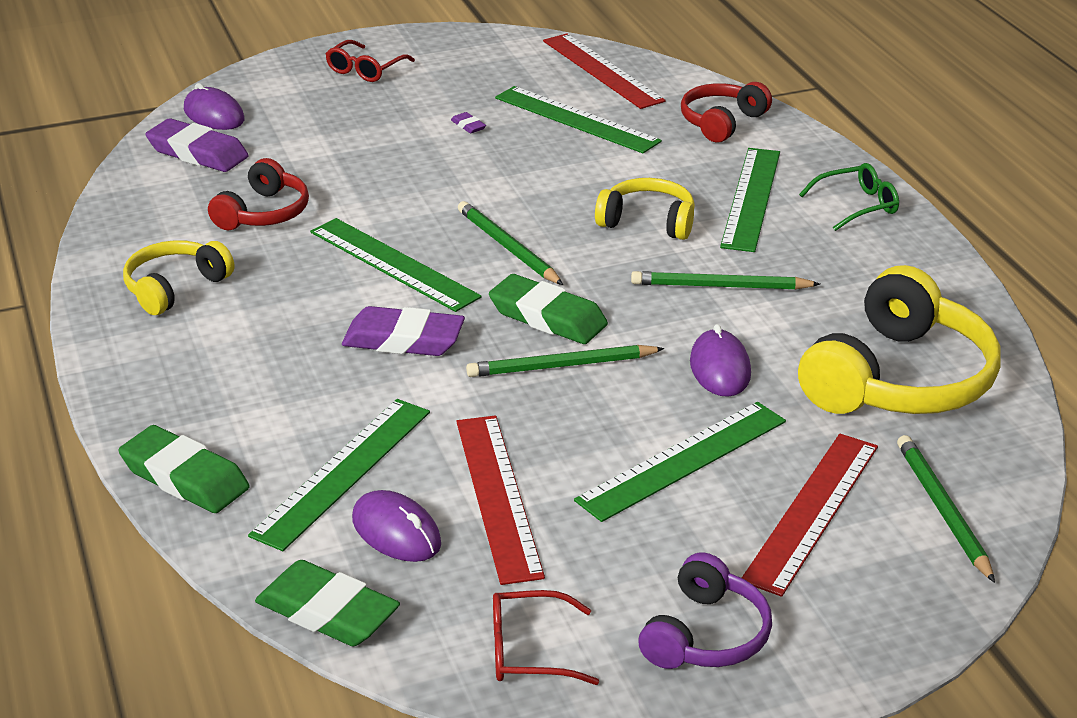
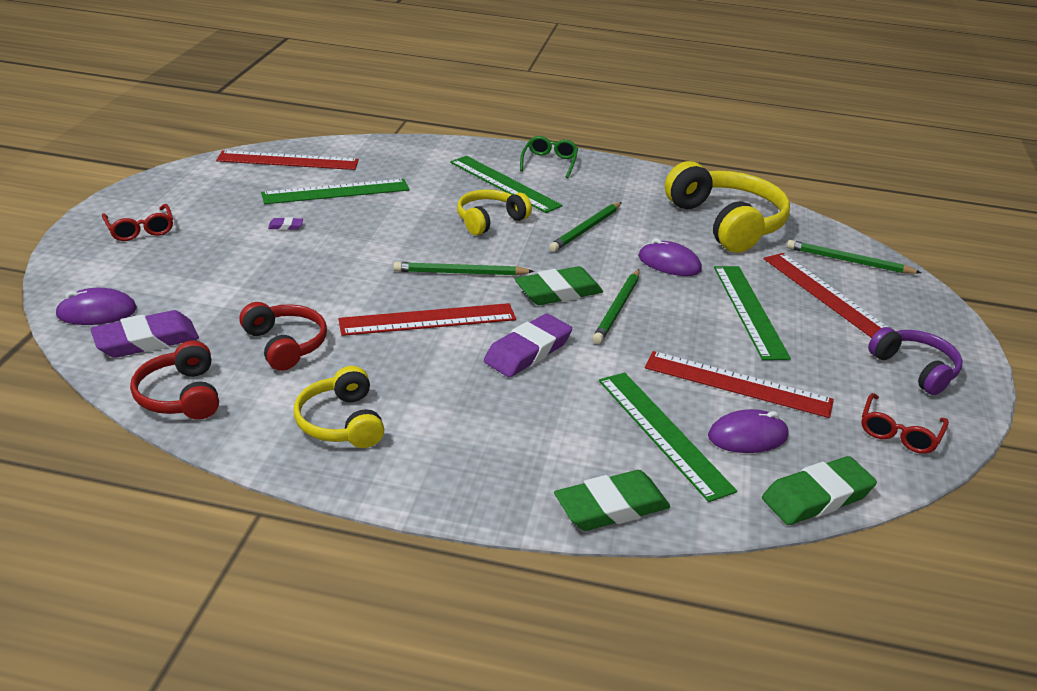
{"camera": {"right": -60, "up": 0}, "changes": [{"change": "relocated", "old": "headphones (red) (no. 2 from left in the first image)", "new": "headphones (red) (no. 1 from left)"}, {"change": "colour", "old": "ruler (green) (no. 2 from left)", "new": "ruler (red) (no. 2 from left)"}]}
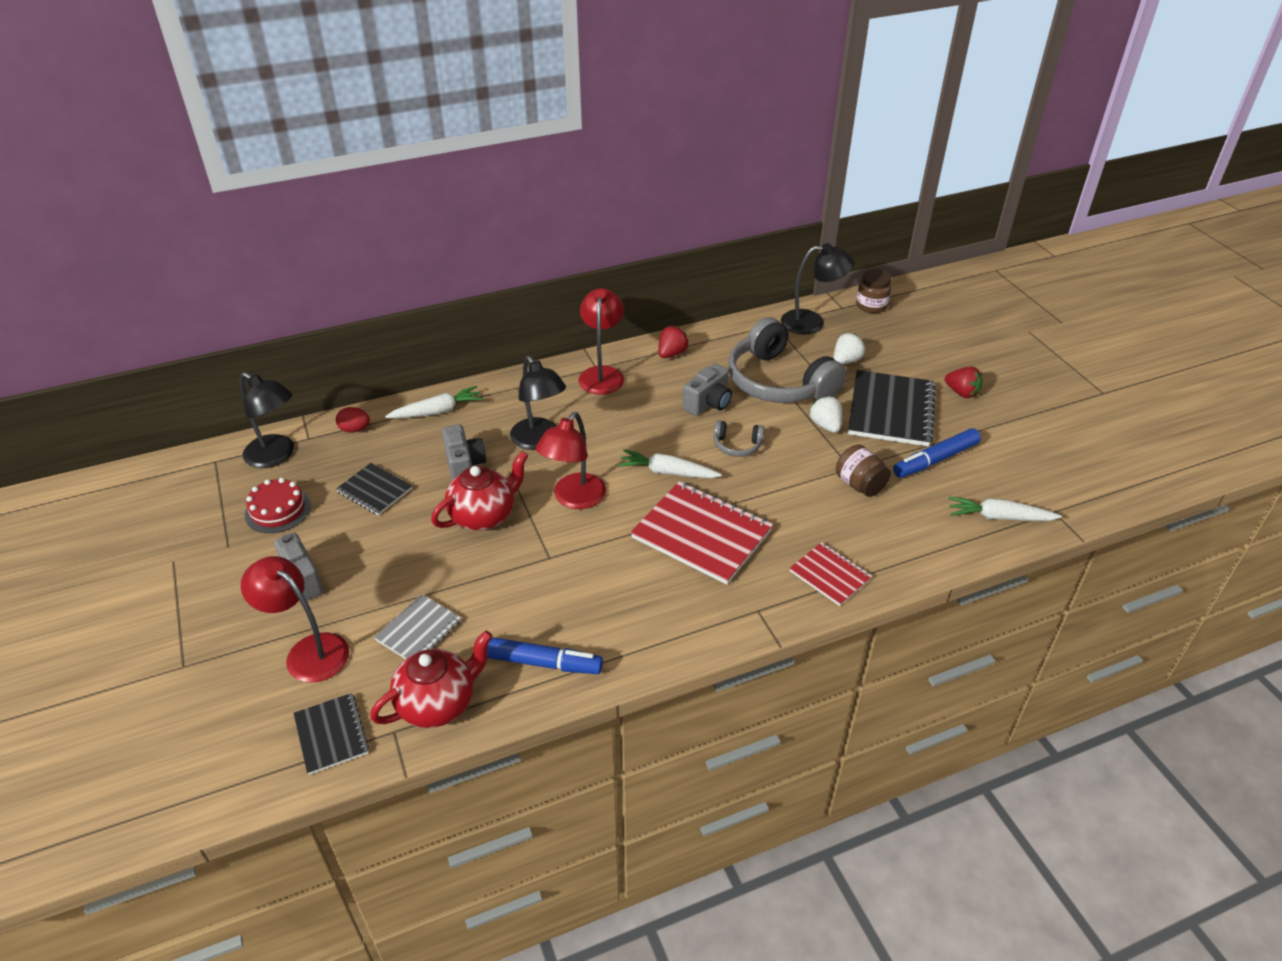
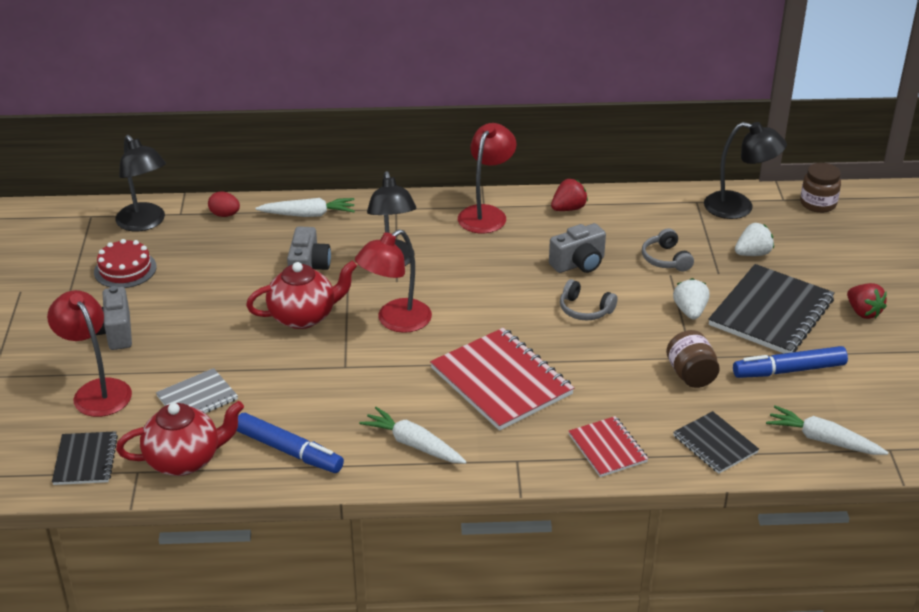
{"camera": {"right": 20, "up": -5}, "changes": [{"change": "relocated", "old": "notebook (black) (no. 2 from left)"}, {"change": "relocated", "old": "carrot (white) (no. 2 from left)"}, {"change": "size", "old": "headphones (grey) (no. 2 from left)", "factor": 0.43}]}
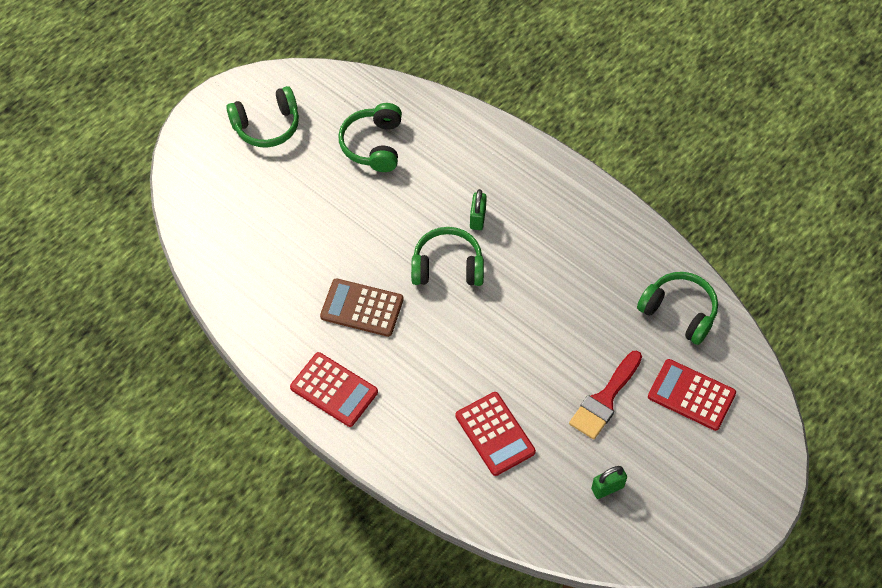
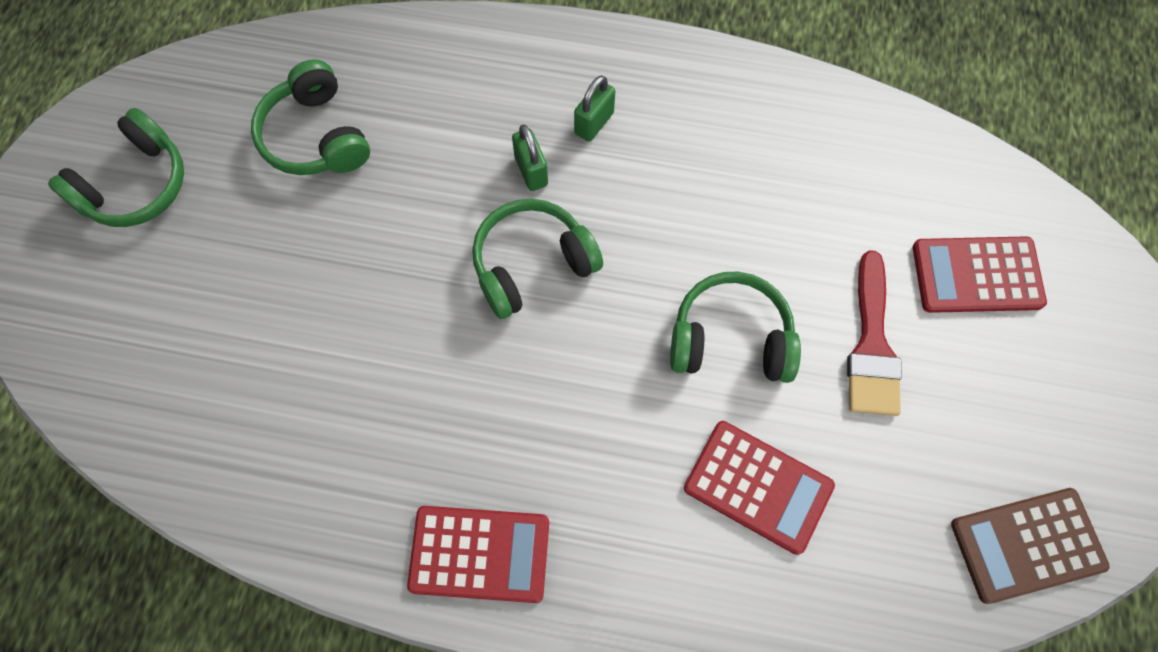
{"camera": {"right": -30, "up": 10}, "changes": [{"change": "relocated", "old": "calculator (brown)"}, {"change": "relocated", "old": "padlock (green) (no. 2 from left)"}, {"change": "relocated", "old": "headphones (green) (no. 4 from left)"}]}
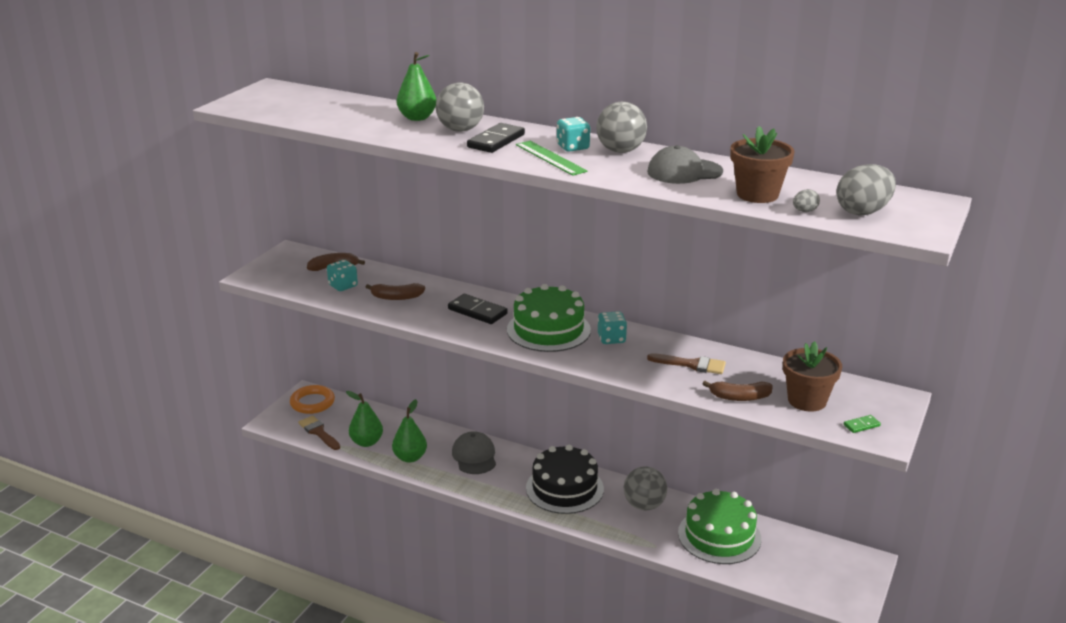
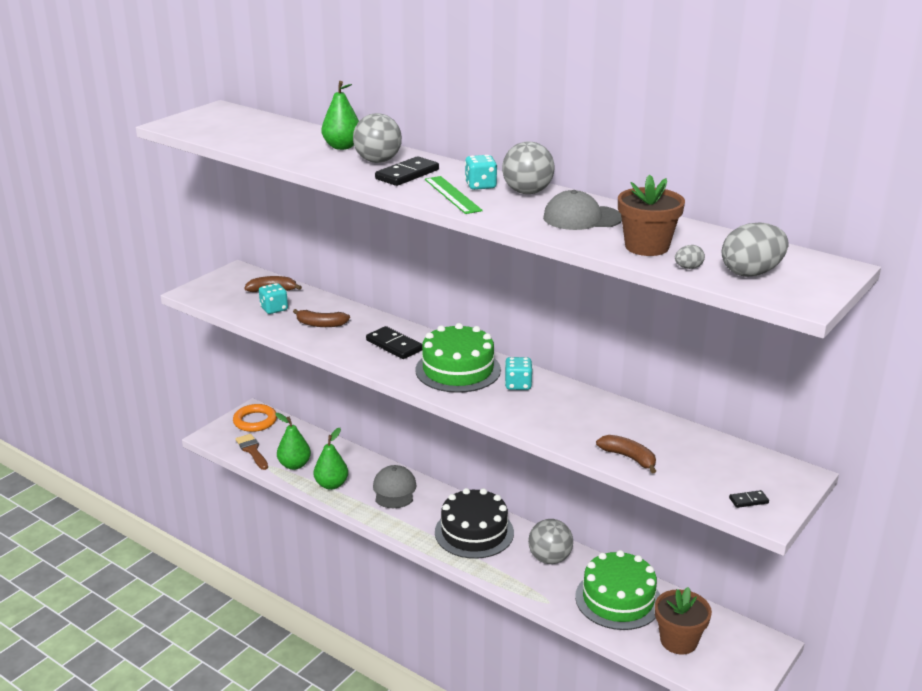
{"camera": {"right": 10, "up": 0}, "changes": [{"change": "missing", "old": "brush (brown) (no. 2 from left)"}, {"change": "relocated", "old": "flower pot (brown) (no. 2 from left)"}, {"change": "colour", "old": "domino (green)", "new": "domino (black) (no. 3 from left)"}, {"change": "spun", "old": "banana (brown) (no. 3 from left)", "degrees": -150}]}
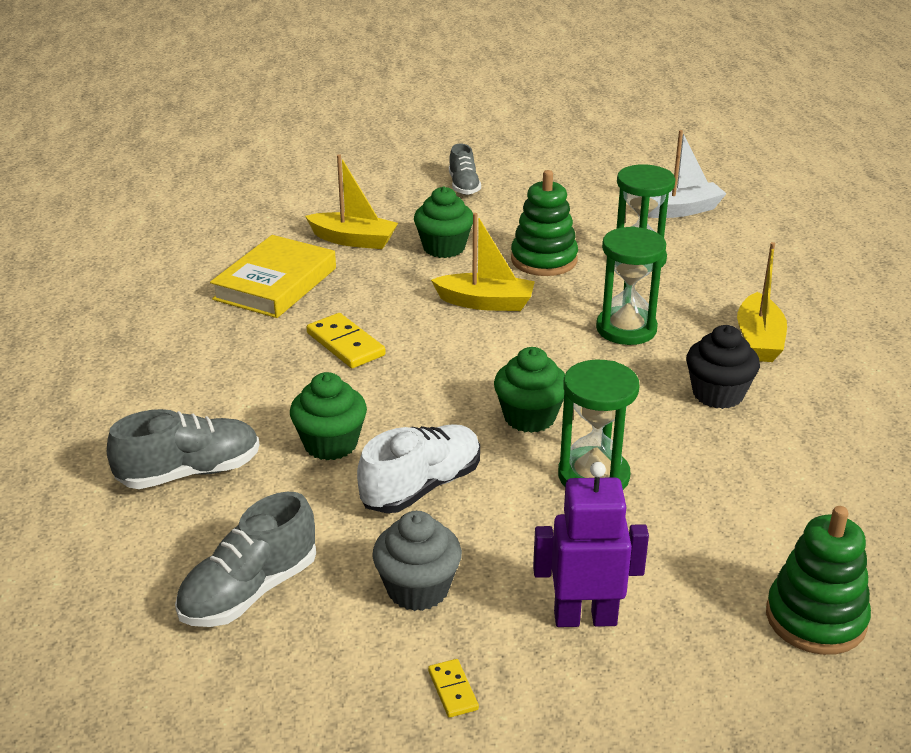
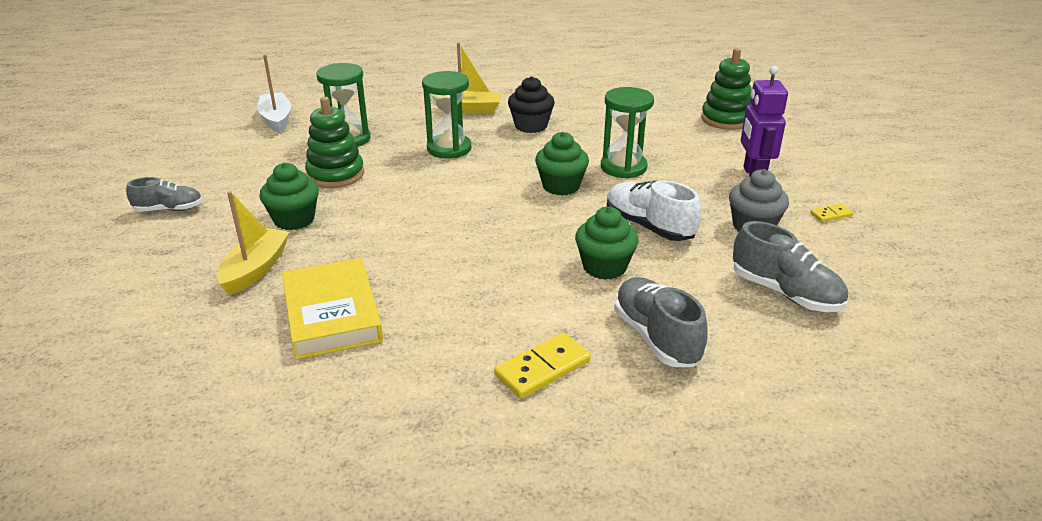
{"camera": {"right": -90, "up": 0}, "changes": [{"change": "missing", "old": "boat (yellow) (no. 2 from left)"}, {"change": "relocated", "old": "domino (yellow) (no. 1 from left)"}, {"change": "spun", "old": "book (yellow)", "degrees": 45}]}
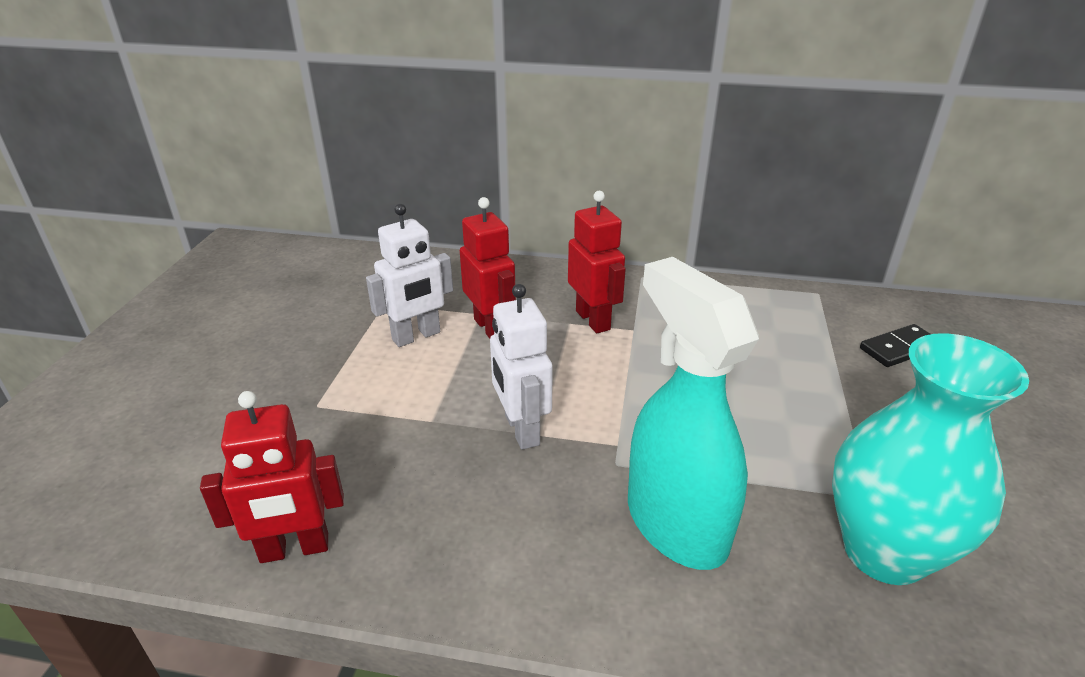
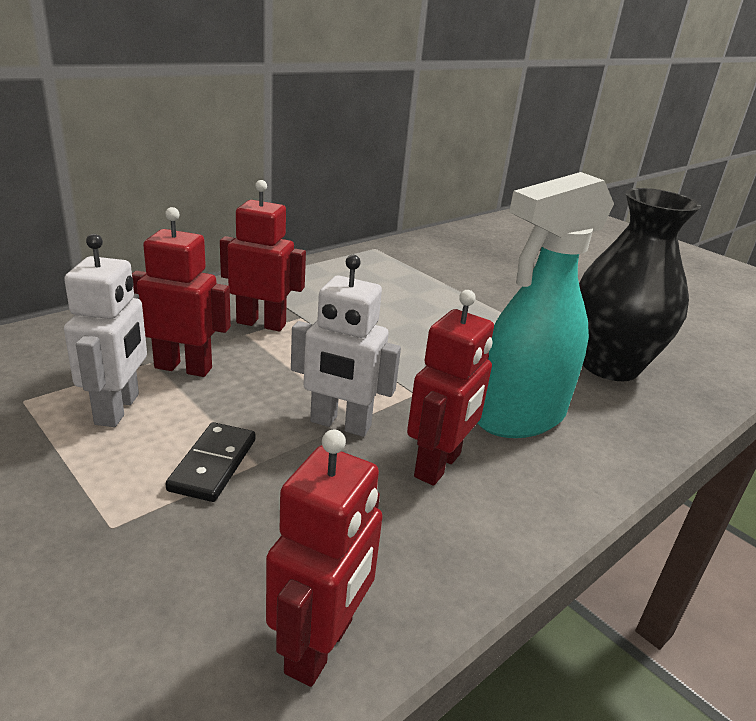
{"camera": {"right": -55, "up": -5}, "changes": [{"change": "appeared", "new": "robot (red) (no. 4 from left)"}, {"change": "relocated", "old": "domino (black)"}, {"change": "colour", "old": "vase (turquoise)", "new": "vase (black)"}, {"change": "spun", "old": "spray bottle (turquoise)", "degrees": -45}]}
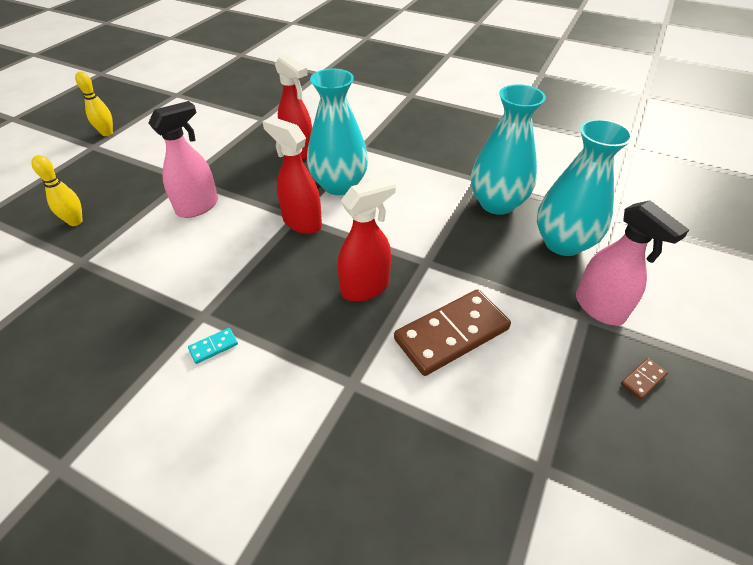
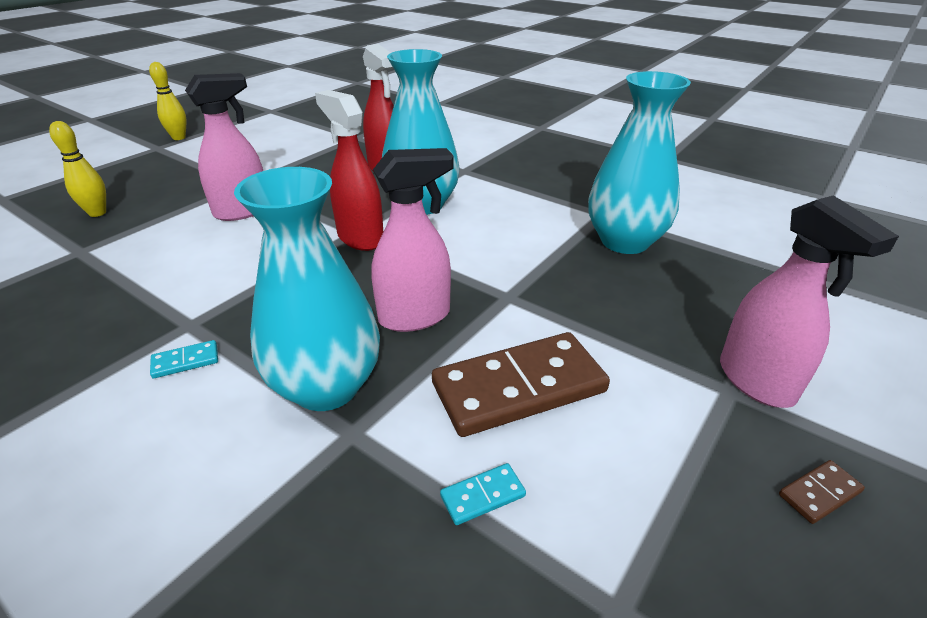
{"camera": {"right": 10, "up": -10}, "changes": [{"change": "appeared", "new": "domino (turquoise) (no. 2 from left)"}, {"change": "relocated", "old": "vase (turquoise) (no. 3 from left in the first image)", "new": "vase (turquoise) (no. 1 from left)"}, {"change": "colour", "old": "spray bottle (red) (no. 3 from left)", "new": "spray bottle (pink) (no. 2 from left)"}]}
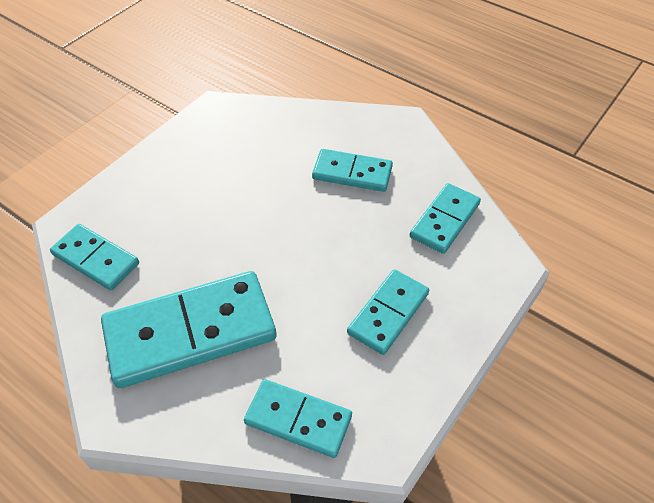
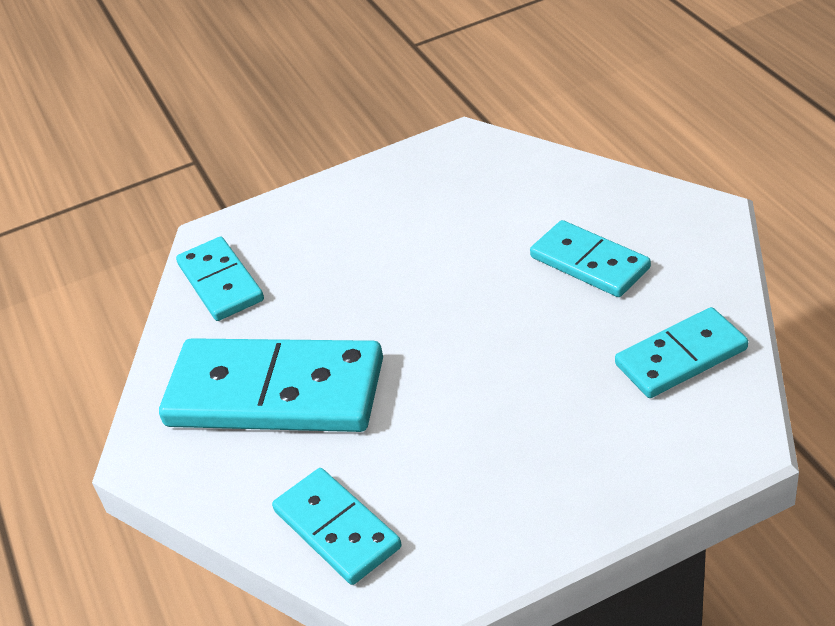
{"camera": {"right": 35, "up": -10}, "changes": [{"change": "missing", "old": "domino (turquoise) (no. 5 from left)"}]}
